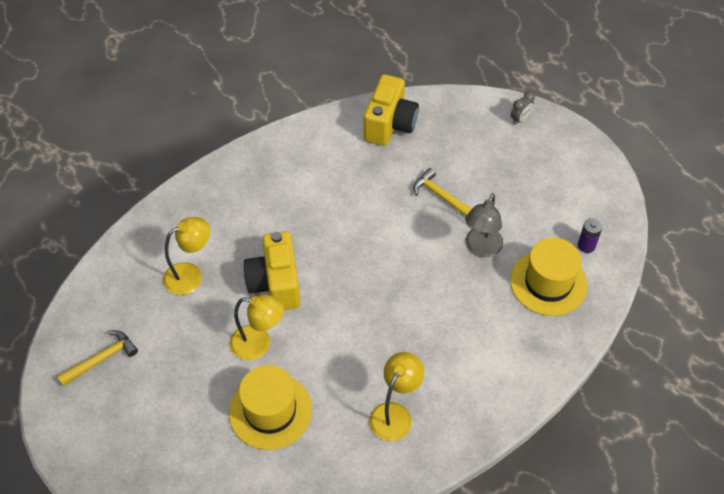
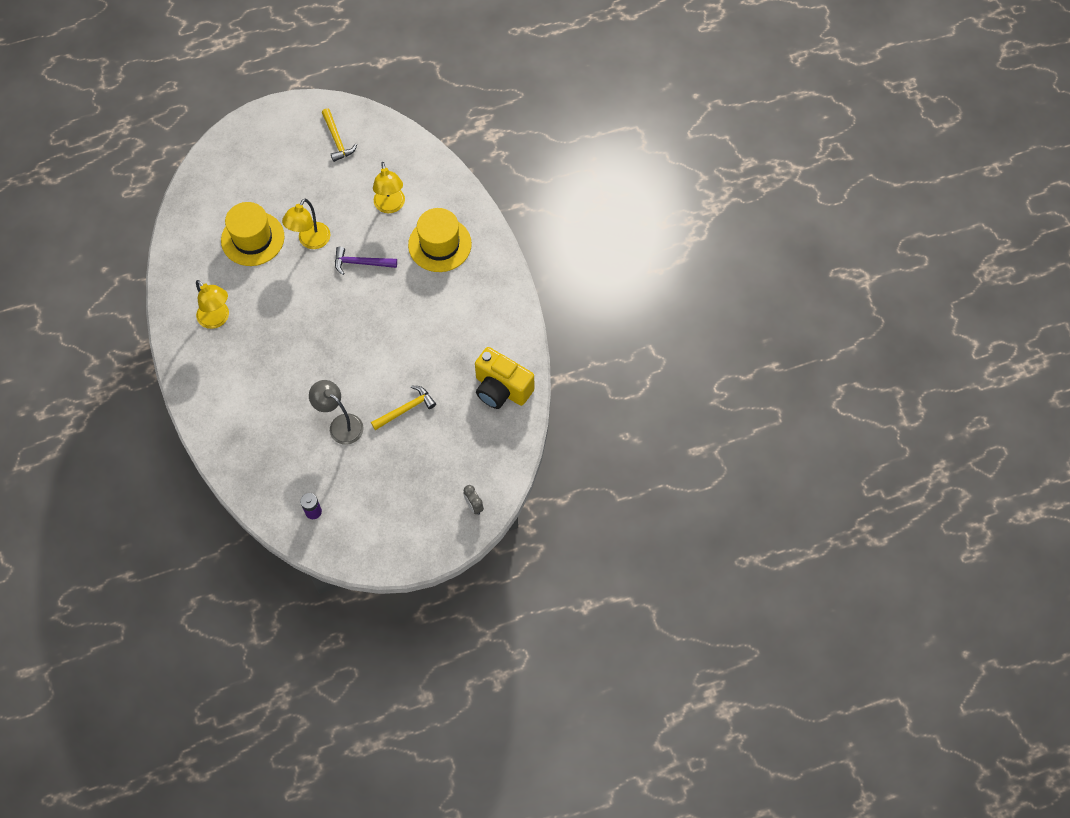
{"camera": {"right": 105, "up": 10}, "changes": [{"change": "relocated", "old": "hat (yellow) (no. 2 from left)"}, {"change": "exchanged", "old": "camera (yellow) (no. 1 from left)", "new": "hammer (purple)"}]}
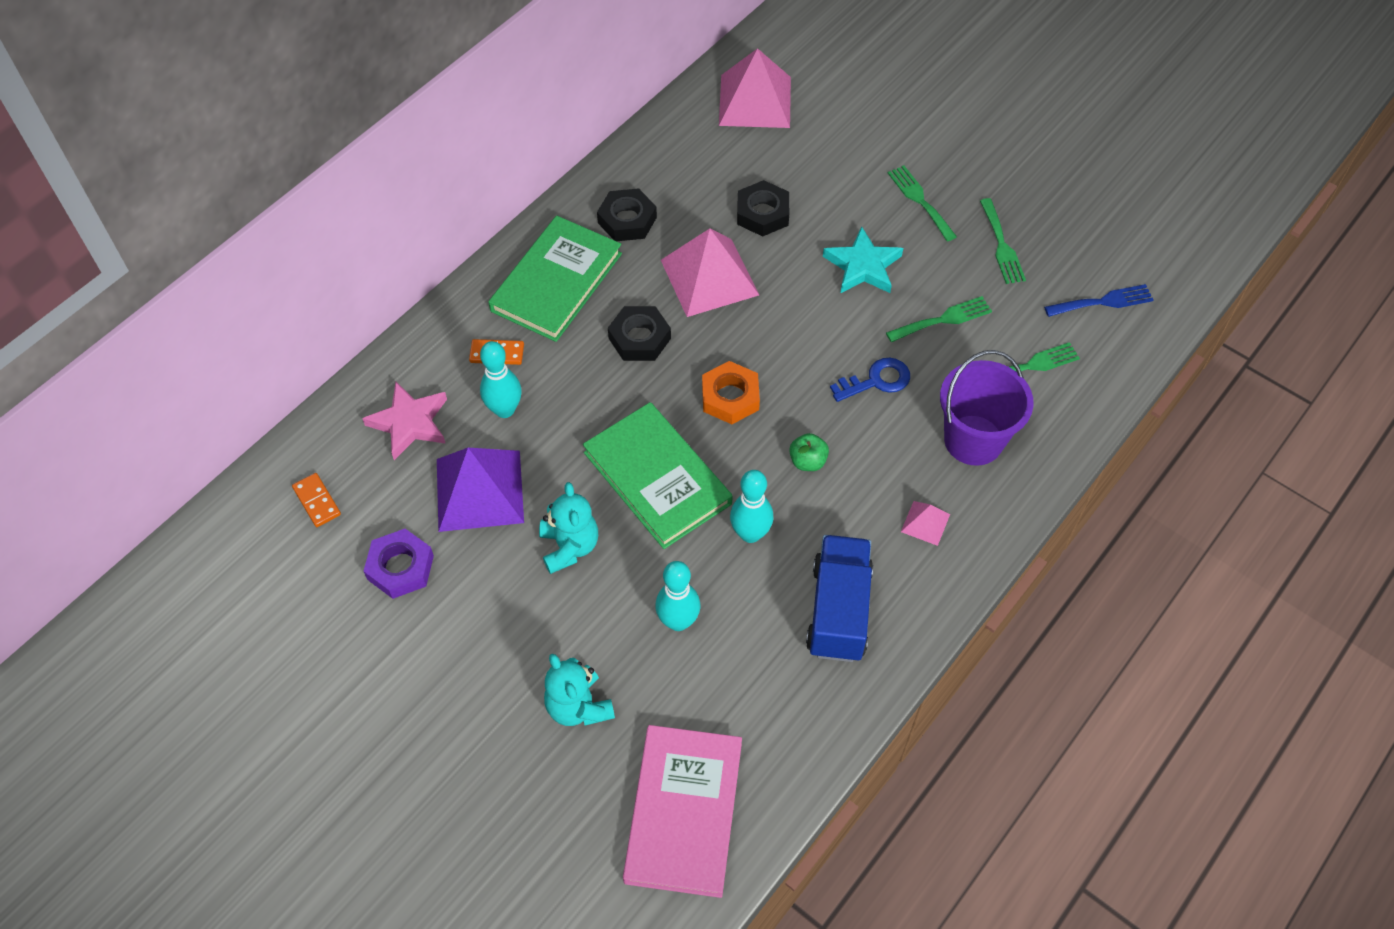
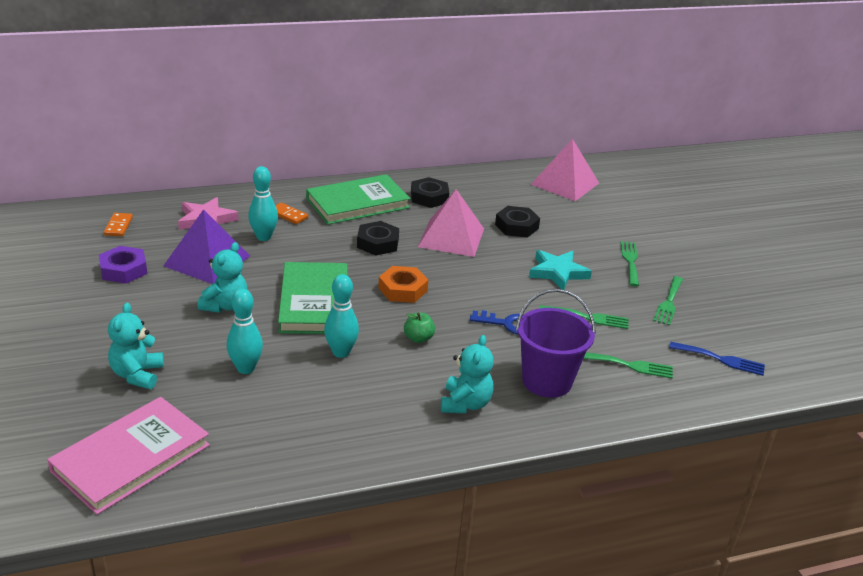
{"camera": {"right": 30, "up": -25}, "changes": [{"change": "missing", "old": "truck (blue)"}, {"change": "exchanged", "old": "pyramid (pink) (no. 3 from left)", "new": "teddy bear (turquoise) (no. 3 from left)"}]}
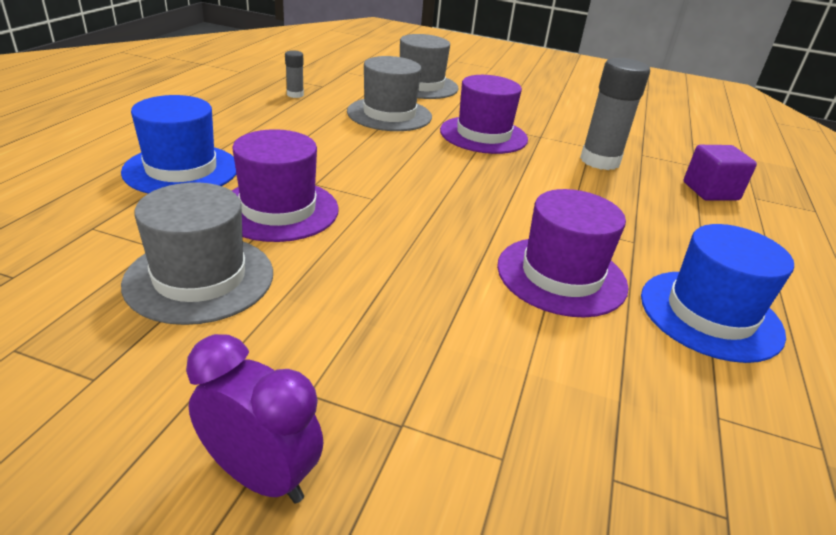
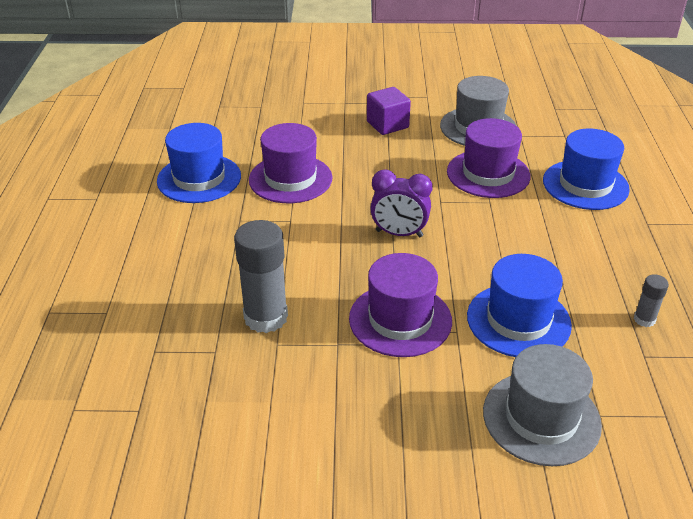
{"camera": {"right": 165, "up": 5}, "changes": [{"change": "relocated", "old": "clock (purple)"}, {"change": "relocated", "old": "cube (purple)"}, {"change": "colour", "old": "hat (grey) (no. 2 from left)", "new": "hat (blue) (no. 2 from left)"}]}
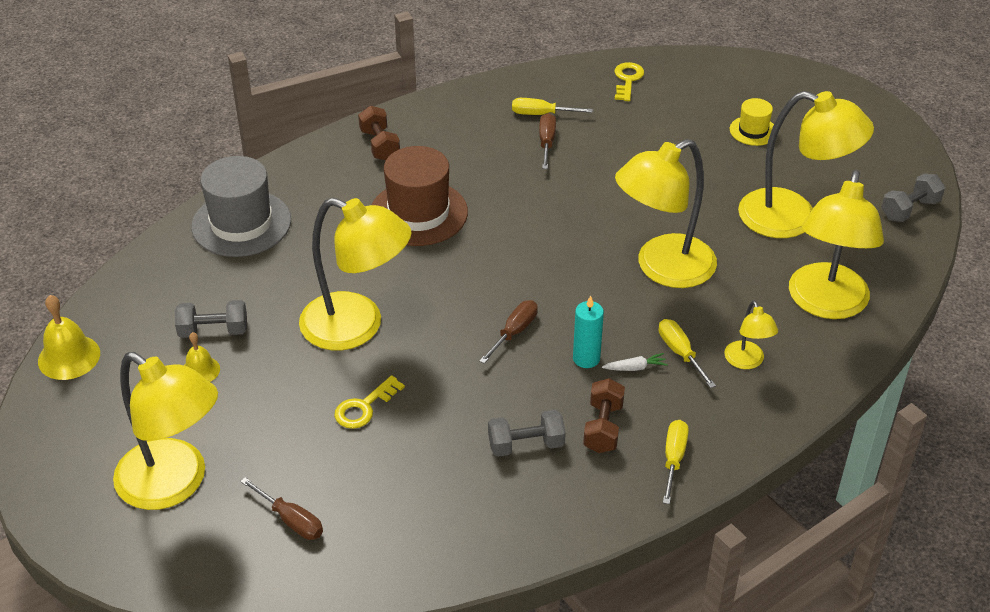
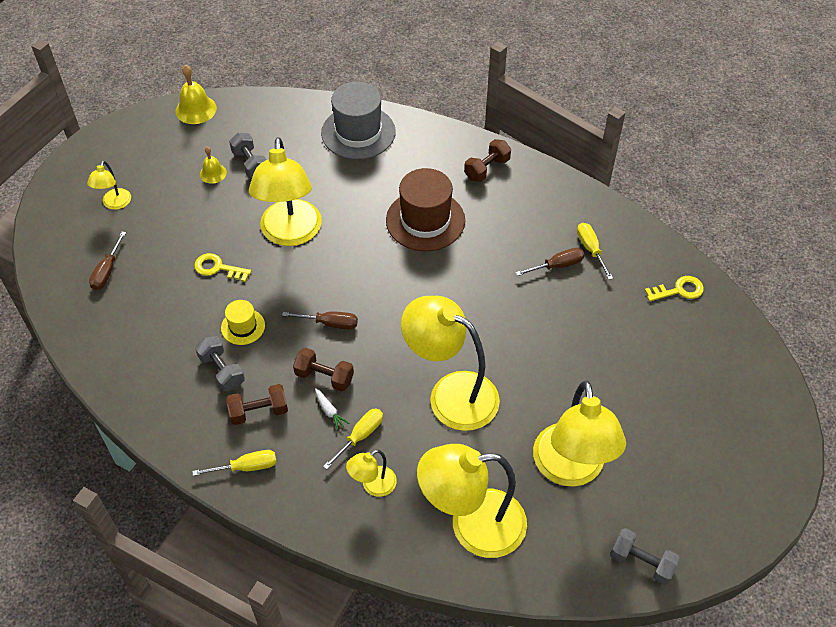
{"camera": {"right": 65, "up": 10}, "changes": [{"change": "relocated", "old": "hat (yellow)"}, {"change": "exchanged", "old": "candle (turquoise)", "new": "dumbbell (brown) (no. 2 from left)"}, {"change": "size", "old": "lamp (yellow) (no. 1 from left)", "factor": 0.47}]}
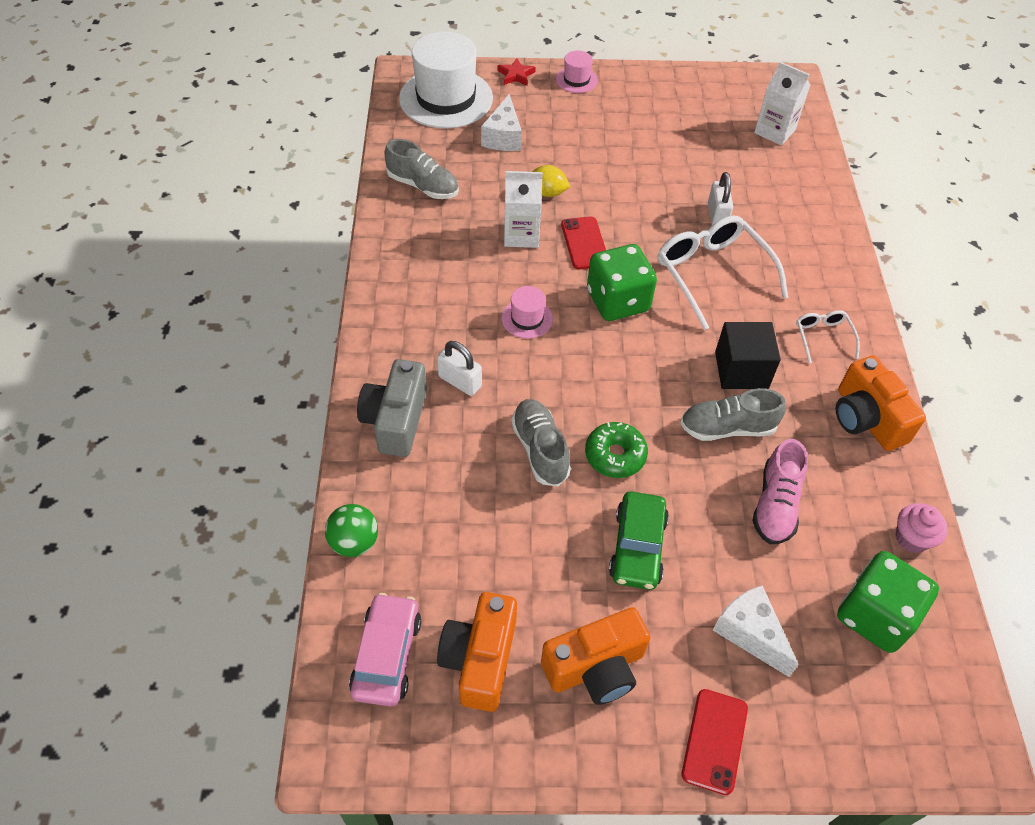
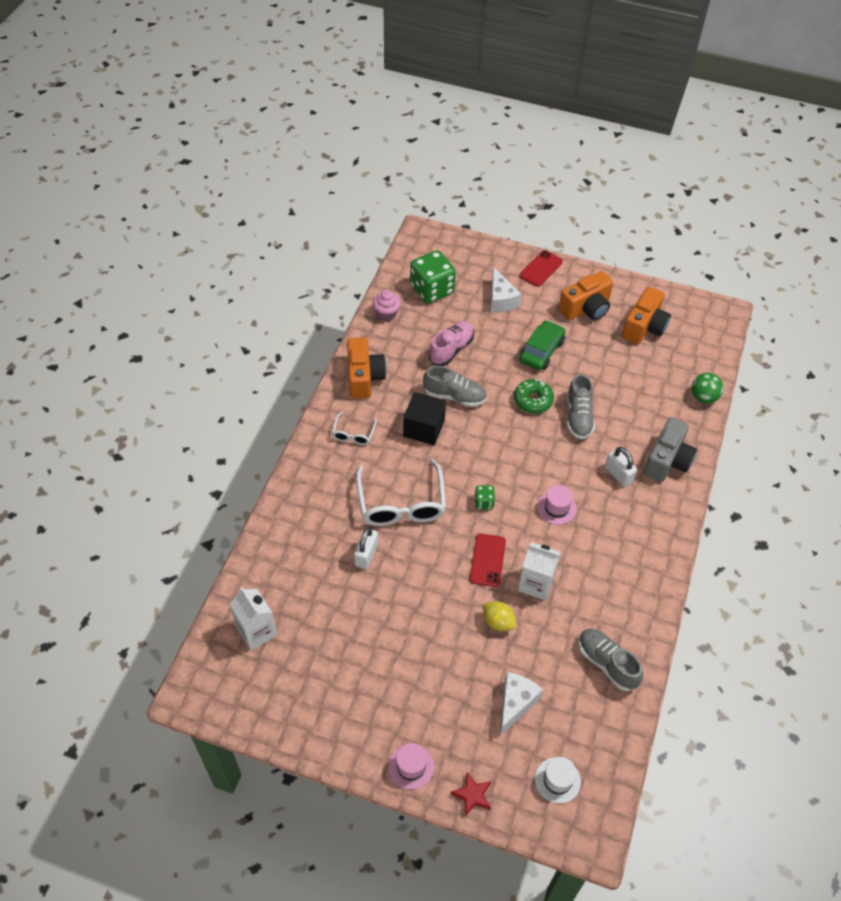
{"camera": {"right": -160, "up": 0}, "changes": [{"change": "missing", "old": "car (pink)"}, {"change": "spun", "old": "camera (orange) (no. 2 from left)", "degrees": 150}, {"change": "size", "old": "hat (white)", "factor": 0.46}, {"change": "size", "old": "dice (green) (no. 1 from left in the first image)", "factor": 0.46}]}
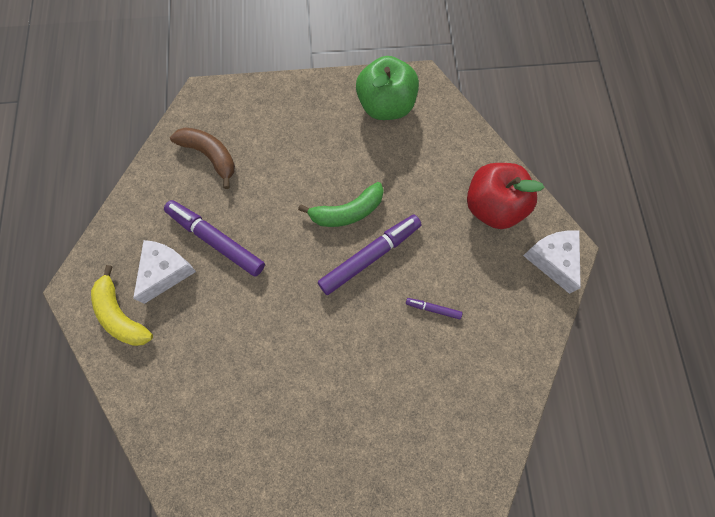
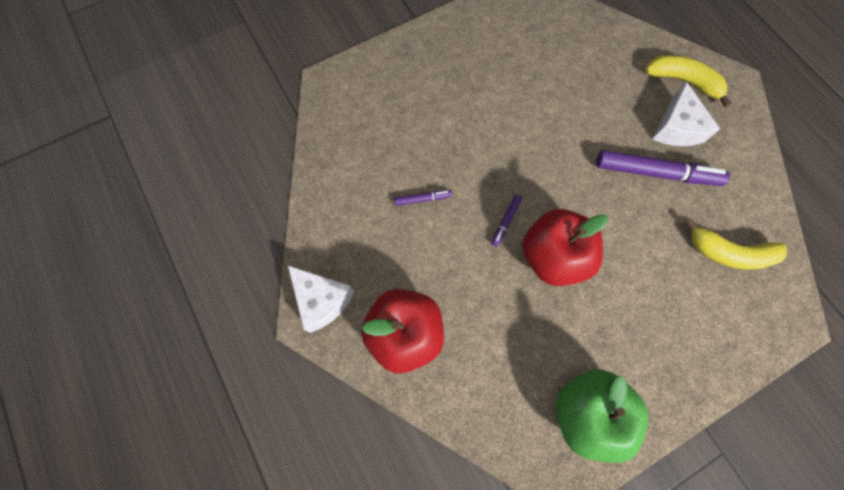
{"camera": {"right": 155, "up": 0}, "changes": [{"change": "exchanged", "old": "banana (green)", "new": "apple (red) (no. 2 from left)"}, {"change": "colour", "old": "banana (brown)", "new": "banana (yellow) (no. 2 from left)"}, {"change": "size", "old": "marker (purple) (no. 2 from left)", "factor": 0.46}]}
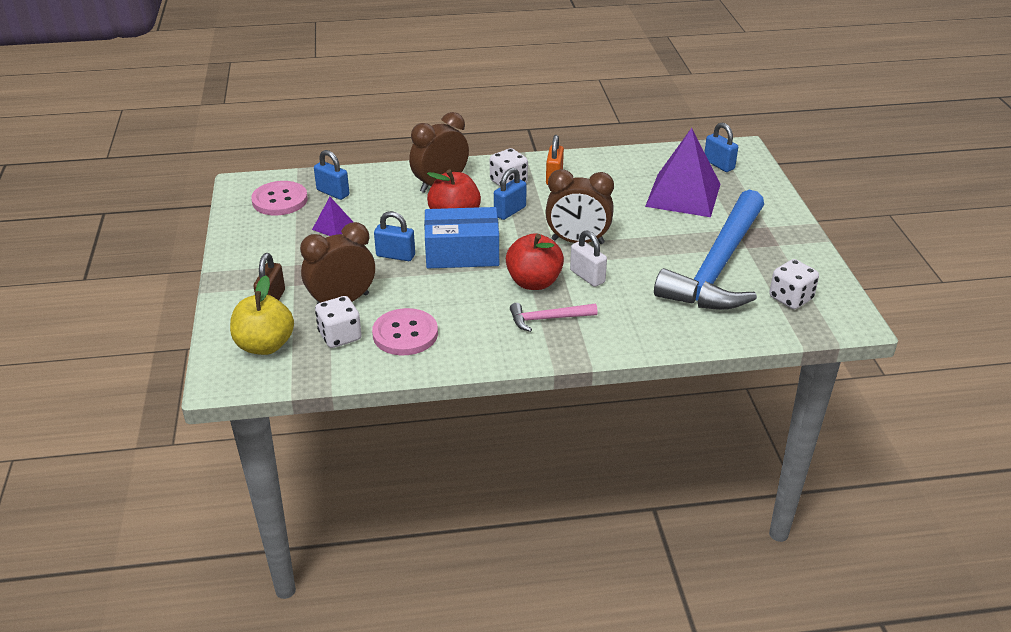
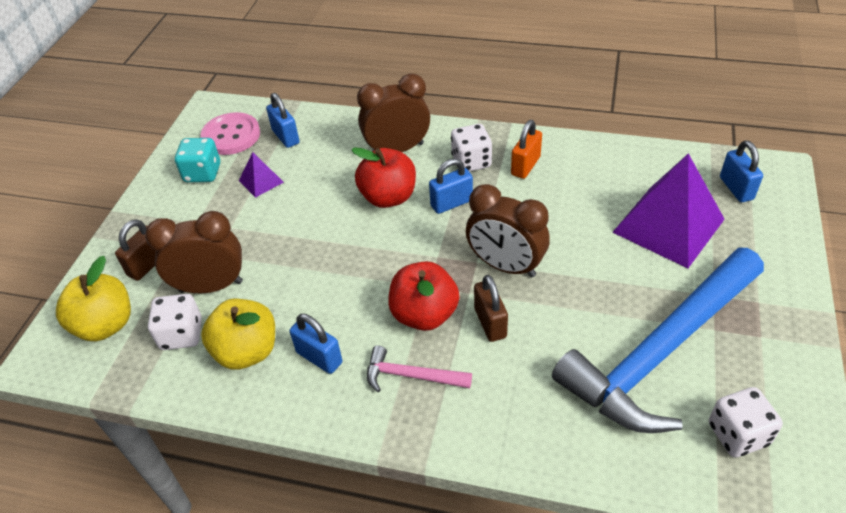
{"camera": {"right": 25, "up": 10}, "changes": [{"change": "missing", "old": "box (blue)"}, {"change": "appeared", "new": "dice (turquoise)"}, {"change": "relocated", "old": "padlock (blue) (no. 2 from left)"}, {"change": "exchanged", "old": "button (pink) (no. 2 from left)", "new": "apple (yellow) (no. 2 from left)"}, {"change": "colour", "old": "padlock (white)", "new": "padlock (brown) (no. 2 from left)"}]}
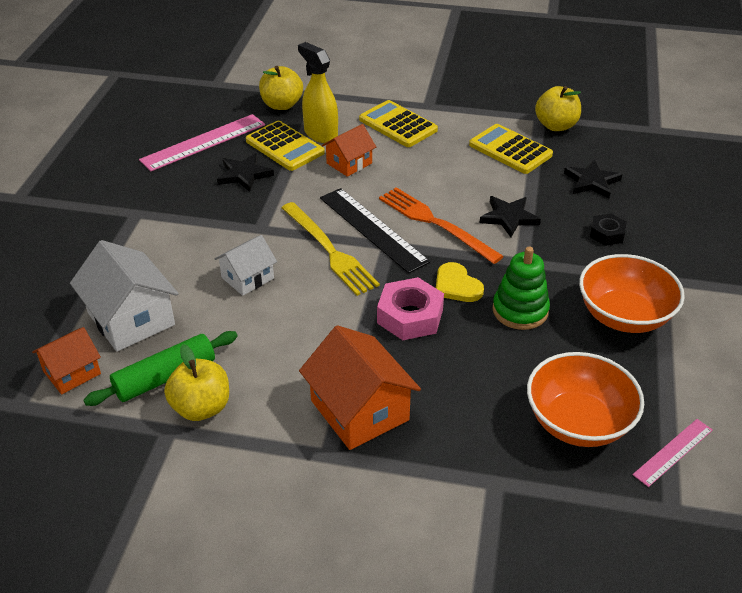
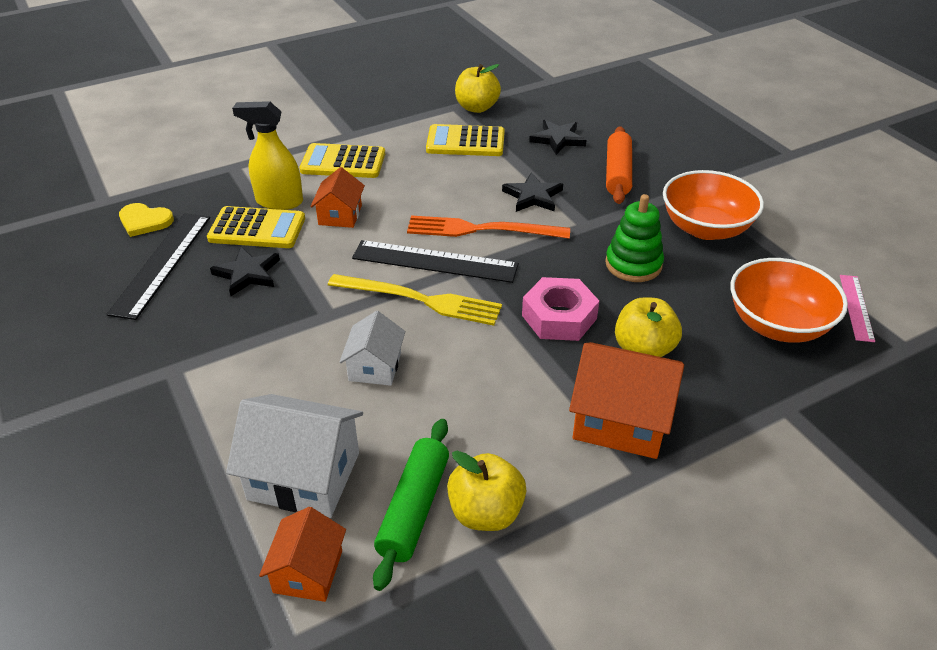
{"camera": {"right": -40, "up": 0}, "changes": [{"change": "relocated", "old": "apple (yellow) (no. 2 from left in the first image)", "new": "apple (yellow) (no. 3 from left)"}, {"change": "relocated", "old": "heart (yellow)"}, {"change": "exchanged", "old": "nut (black)", "new": "rolling pin (orange)"}, {"change": "colour", "old": "ruler (pink) (no. 1 from left)", "new": "ruler (black) (no. 1 from left)"}]}
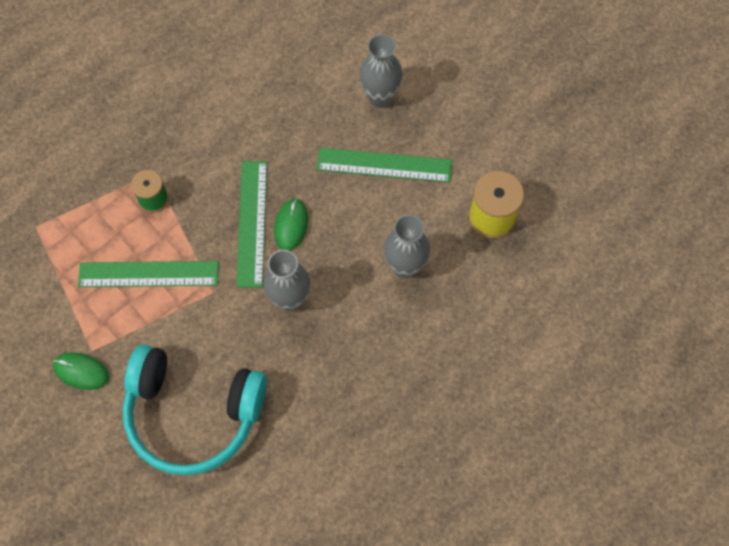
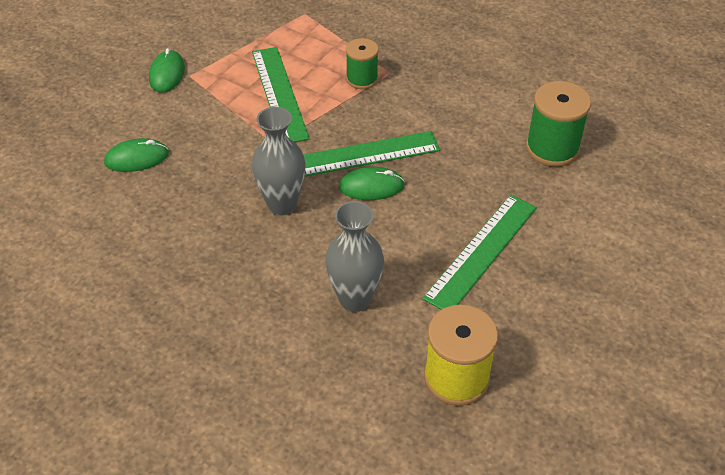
{"camera": {"right": 75, "up": -20}, "changes": [{"change": "missing", "old": "vase (grey) (no. 2 from left)"}, {"change": "appeared", "new": "spool (green) (no. 2 from left)"}, {"change": "exchanged", "old": "headphones (turquoise)", "new": "mouse (green) (no. 1 from left)"}, {"change": "spun", "old": "ruler (green) (no. 3 from left)", "degrees": 45}]}
